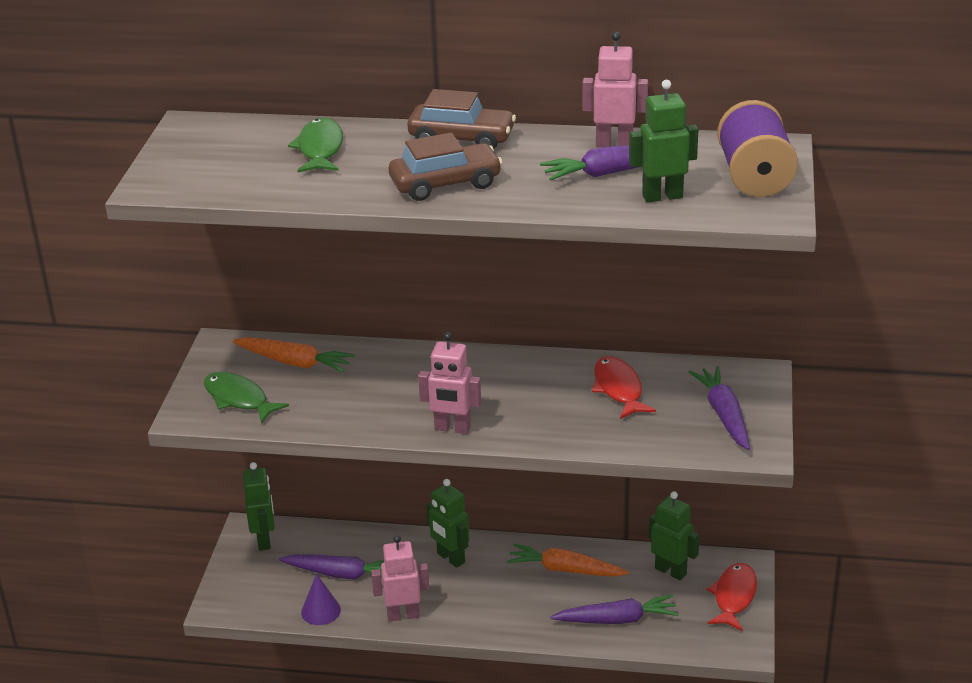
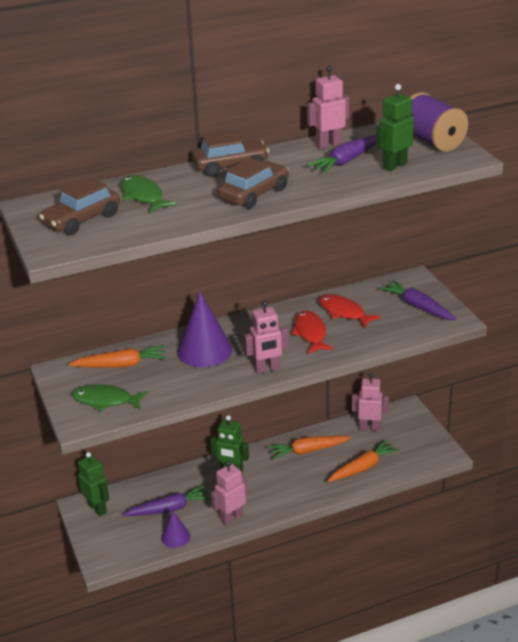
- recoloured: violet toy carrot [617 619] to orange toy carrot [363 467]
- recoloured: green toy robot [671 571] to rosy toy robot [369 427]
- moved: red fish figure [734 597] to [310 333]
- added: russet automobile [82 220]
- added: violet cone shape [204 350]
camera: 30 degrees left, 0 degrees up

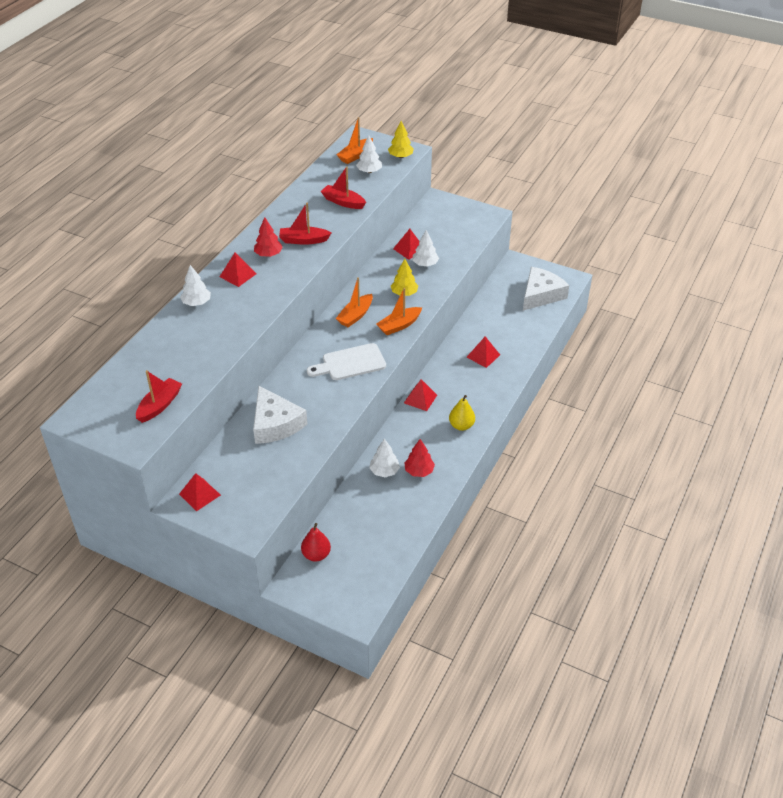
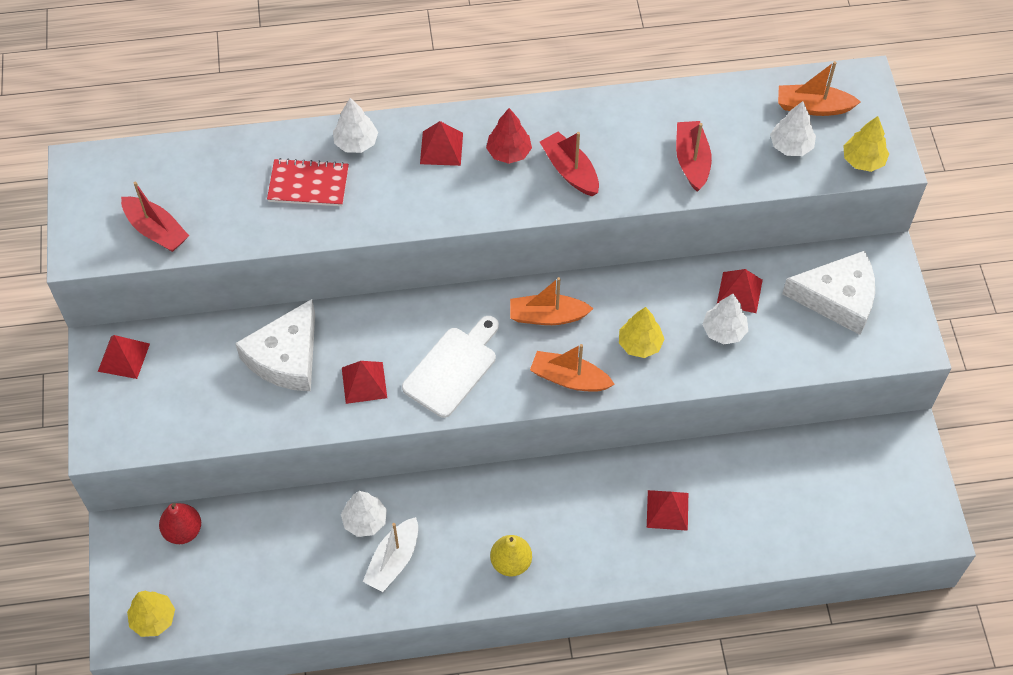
- turned: red toy boat [159 405] = [156 231] 45 degrees clockwise
- turned: snow-white chopping board [350 363] = [453 368] 90 degrees clockwise
- moved: red pyramid shape [420 399] to [364 382]
- replaced: red tree [419 471] to snow-white toy boat [393 560]
- moved: snow-white cheese [541 295] to [837 298]
- added: yellow tree [153 619]
- added: red notebook [308 184]
camera: 55 degrees right, 15 degrees up

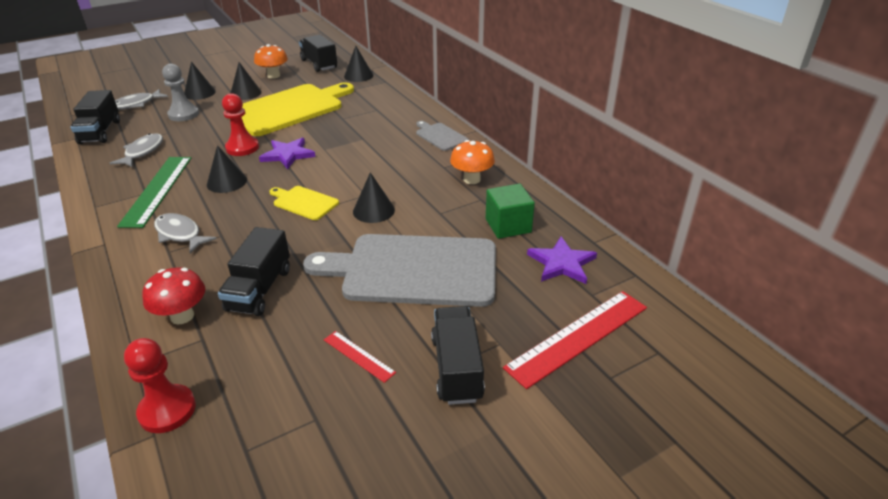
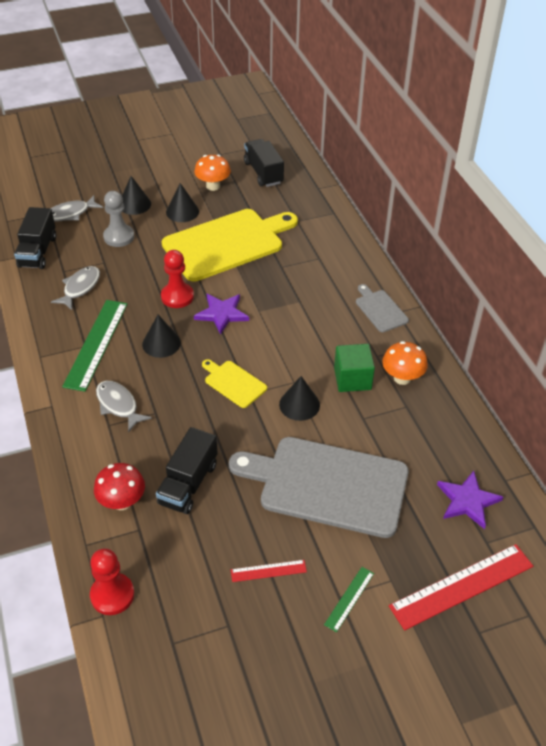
- turned: red straightedge [359 356] = [268 571] 60 degrees counterclockwise
- removed: jet-black cone shape [358 76]
- replaced: jet-black toy truck [456 368] to green straightedge [349 598]
- moved: green block [508 226] to [352 379]
camera: 10 degrees right, 10 degrees up

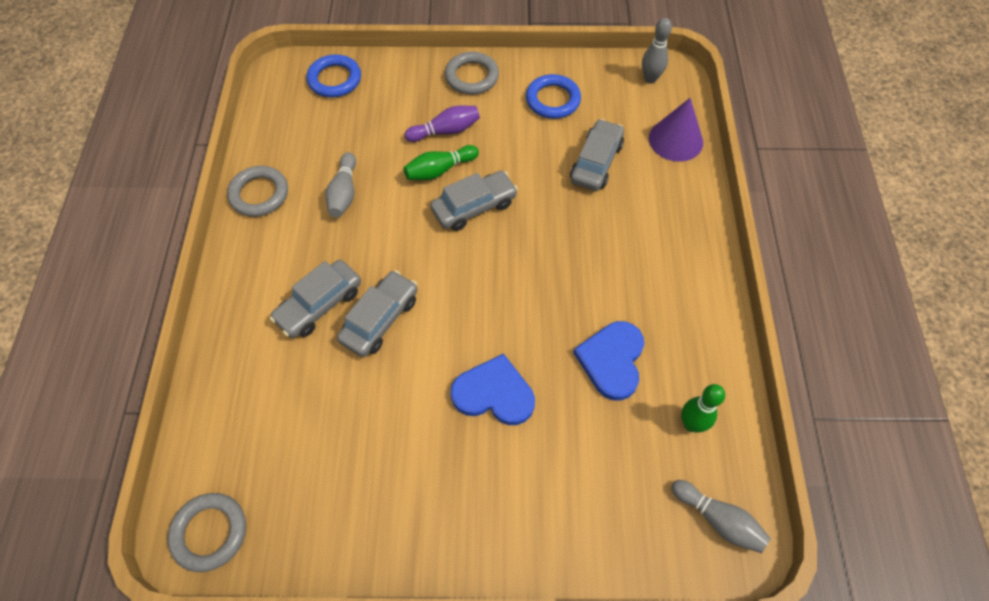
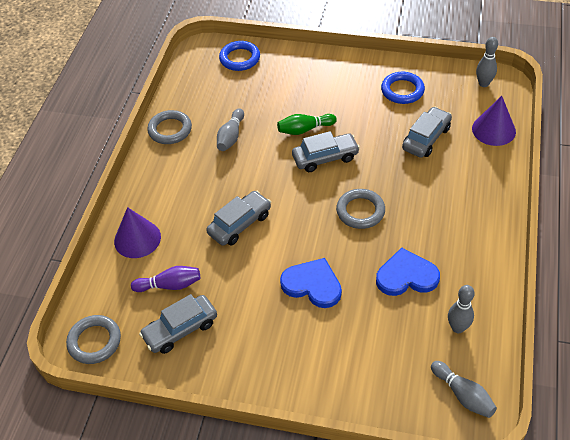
- moved: ash-grey automobile [319 304] to [180 329]
- moved: violet tenpin [445 131] to [170 285]
- moved: ash-grey hoop [472 77] to [360 211]
- turned: royal blue heart shape [612 360] = [406 276] 60 degrees clockwise
- recoloured: green tenpin [691 424] to ash-grey tenpin [457 328]
- added: violet cone shape [137 239]
camera: 15 degrees right, 10 degrees down

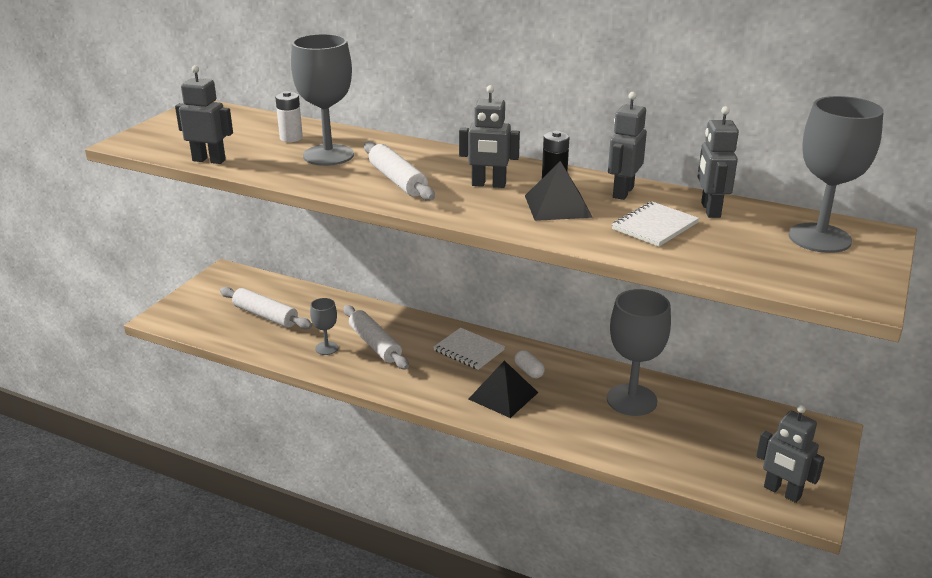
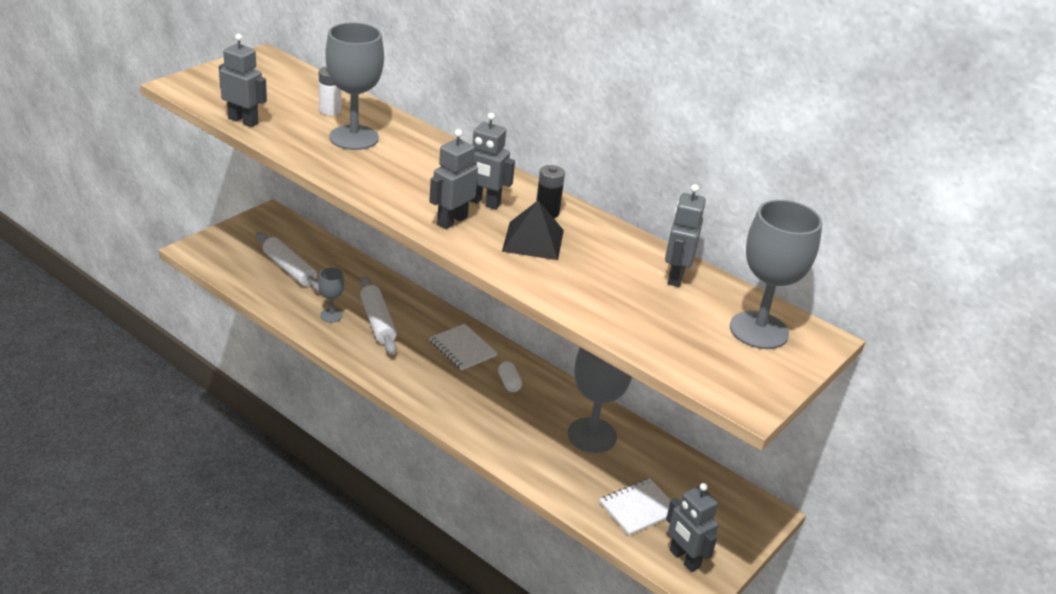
- removed: snow-white pastry roller [397 180]
- removed: jet-black pyramid shape [503 395]
- moved: ash-grey toy robot [622 192] to [452 221]
- moved: snow-white notebook [655 226] to [639 508]
camera: 10 degrees right, 5 degrees up

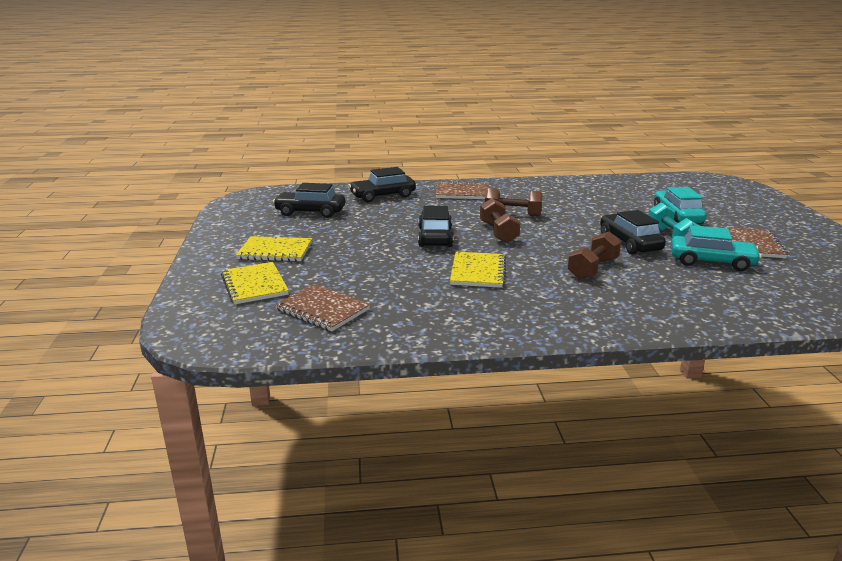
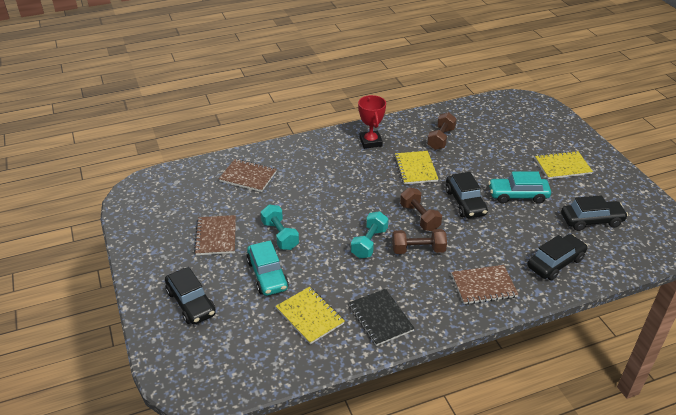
- moved: yellow notebook [254 285] to [310 316]
- moved: russet notebook [322 309] to [248 176]
- moved: russet hand weight [592 269] to [441 139]
- moved: jet-black automobile [629 243] to [191 303]
- moved: aqua automobile [711 262] to [518 195]
- added: jet-black notebook [380 318]
- added: aqua hand weight [369 243]
- added: red trophy [370 142]
camera: 165 degrees right, 15 degrees up

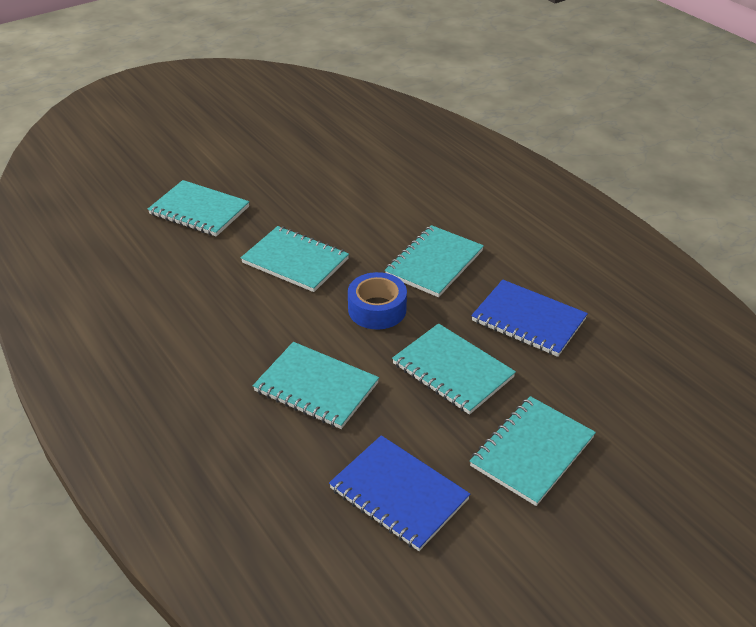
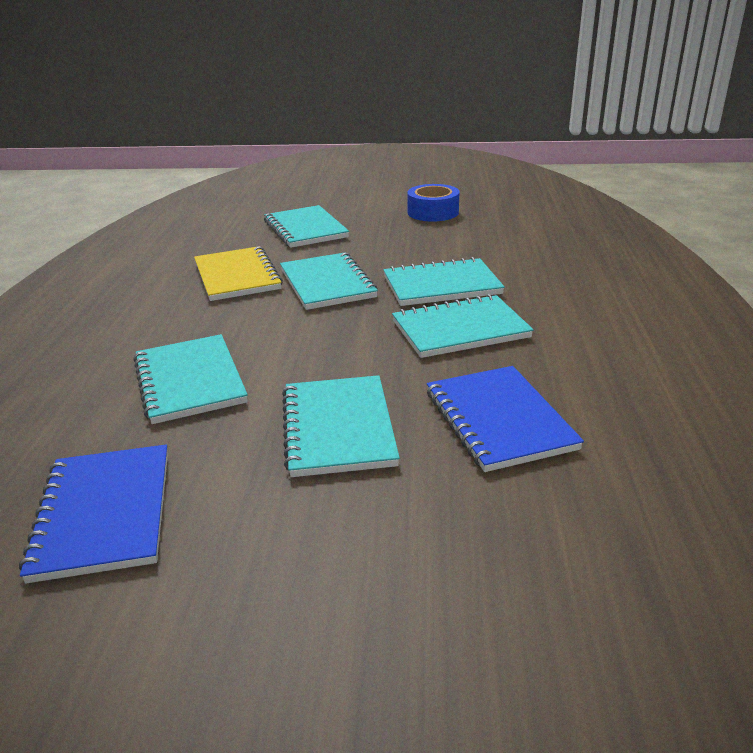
- moved: royal blue sticky tape [377 309] to [433 212]
- moved: aqua notebook [532 452] to [441 285]
- added: yellow notebook [237 276]
camera: 40 degrees right, 10 degrees down

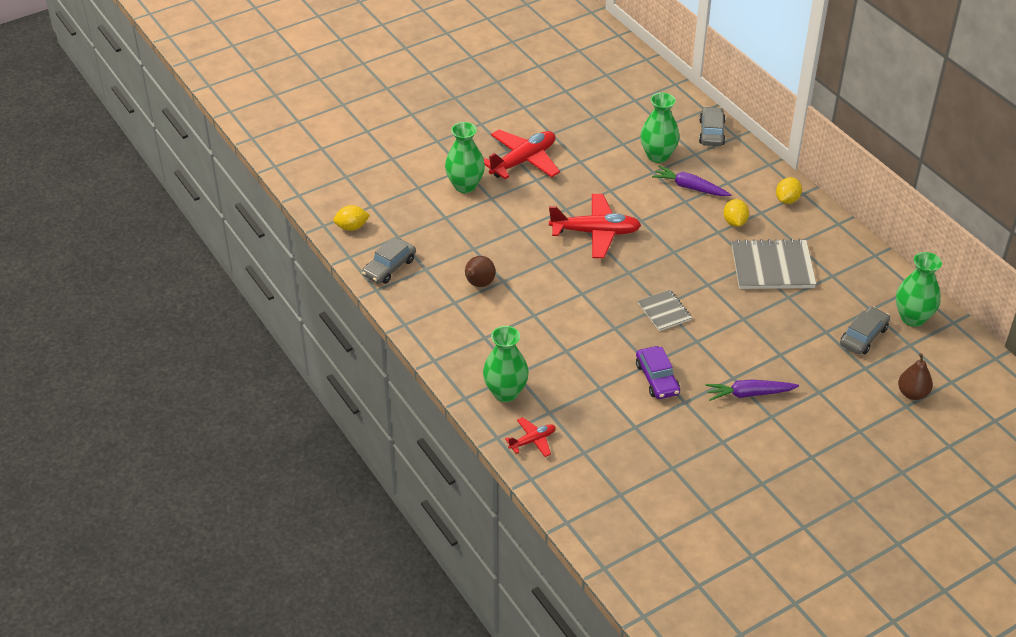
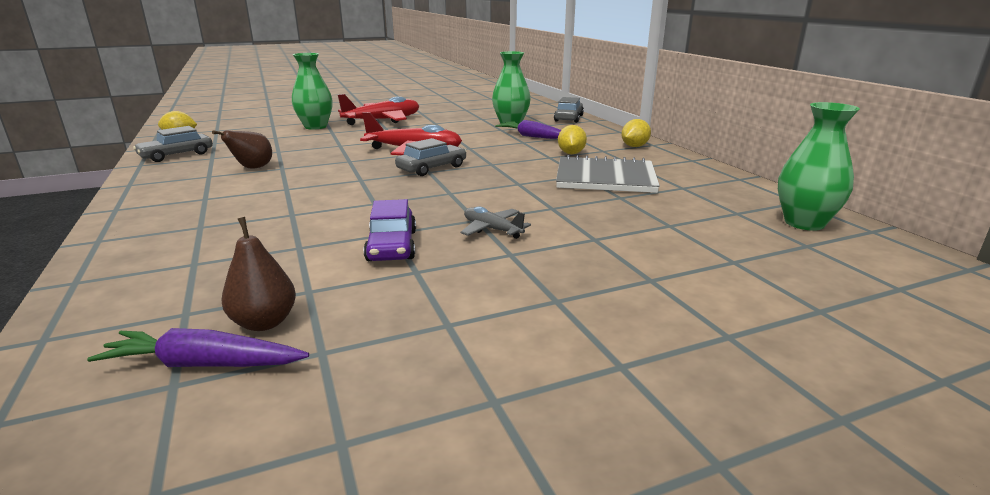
- removed: green tall vase [505 392]
- removed: red plane [532 441]
- removed: ash-grey notebook [664 311]
- moved: violet toy carrot [749 394] to [204 364]
- moved: ash-grey automobile [863 336] to [432 168]
- moved: russet pear fruit [912 393] to [264 322]
- added: ash-grey plane [492 229]
camera: 10 degrees right, 20 degrees down

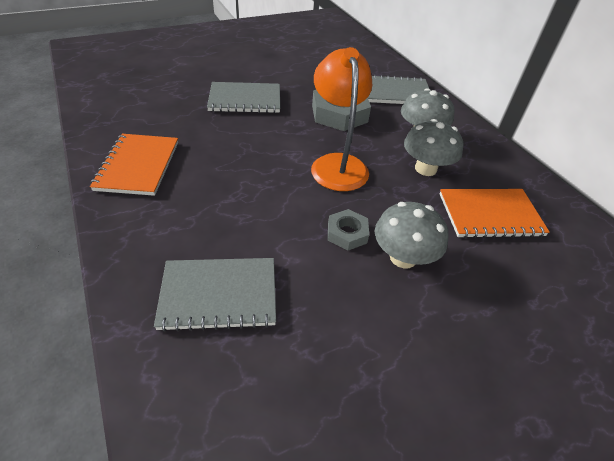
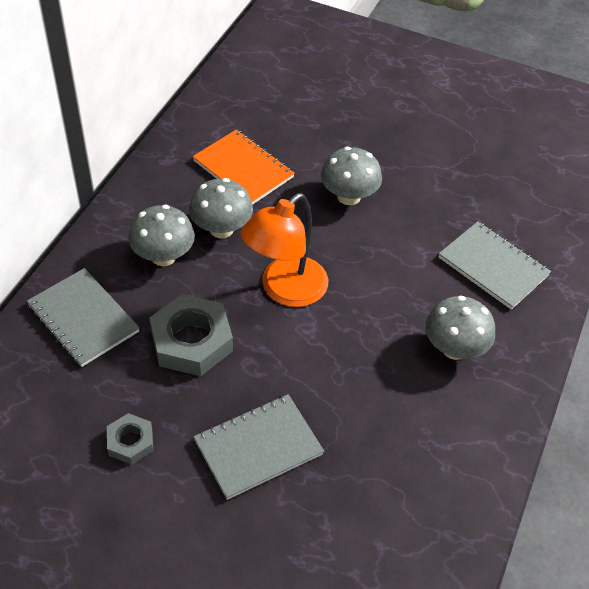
- removed: orange notebook [138 166]
- turned: ash-grey notebook [245 99] = [258 448] 75 degrees counterclockwise
- moved: ash-grey nut [347 233] to [130 442]
- added: ash-grey fungus [454 348]
camera: 130 degrees left, 5 degrees up

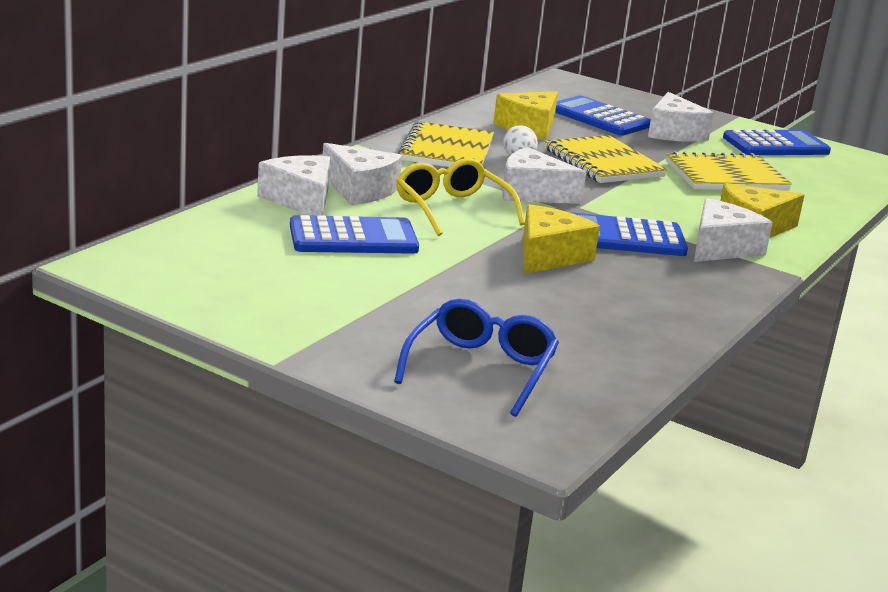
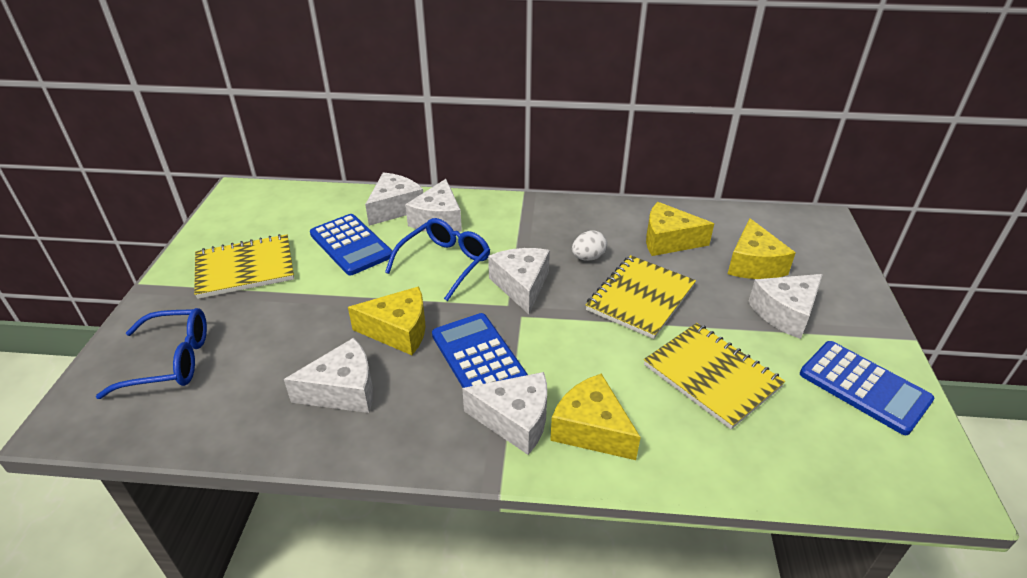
- recoloured: yellow eyeglasses [453 210] to royal blue eyeglasses [444 264]
- moved: yellow notebook [446 150] to [245 268]
- replaced: royal blue calculator [599 118] to yellow cheese [753 264]
- added: snow-white cheese [343 390]
camera: 65 degrees right, 15 degrees up

